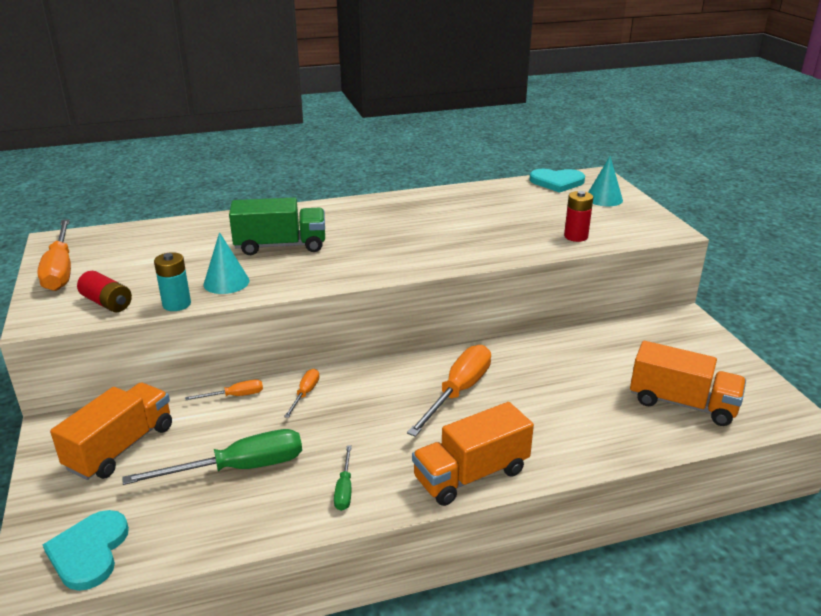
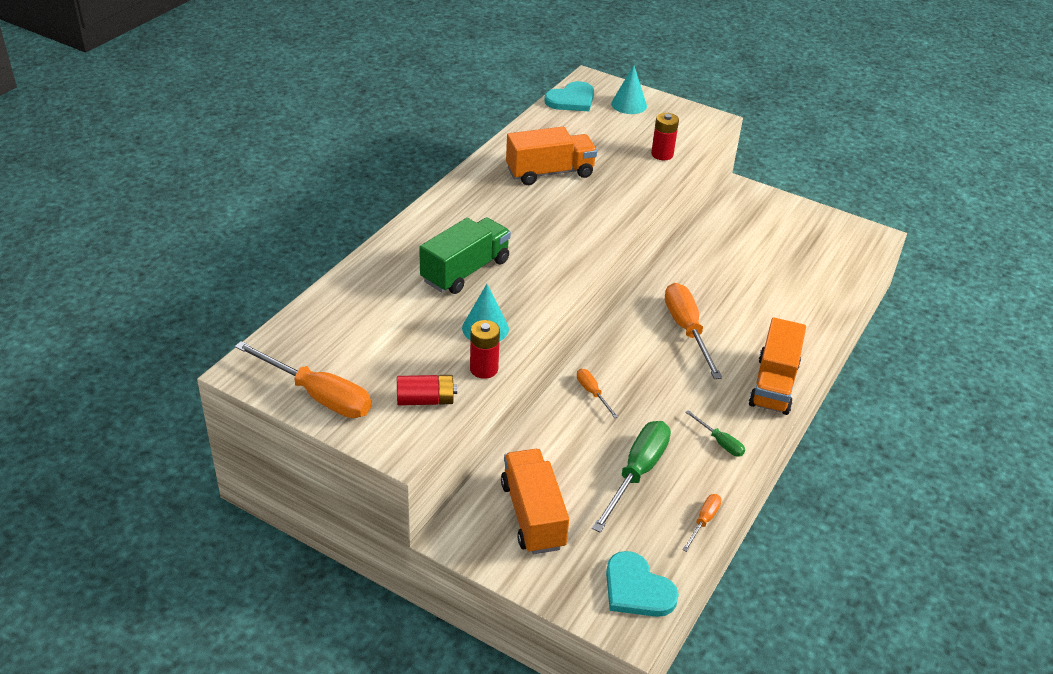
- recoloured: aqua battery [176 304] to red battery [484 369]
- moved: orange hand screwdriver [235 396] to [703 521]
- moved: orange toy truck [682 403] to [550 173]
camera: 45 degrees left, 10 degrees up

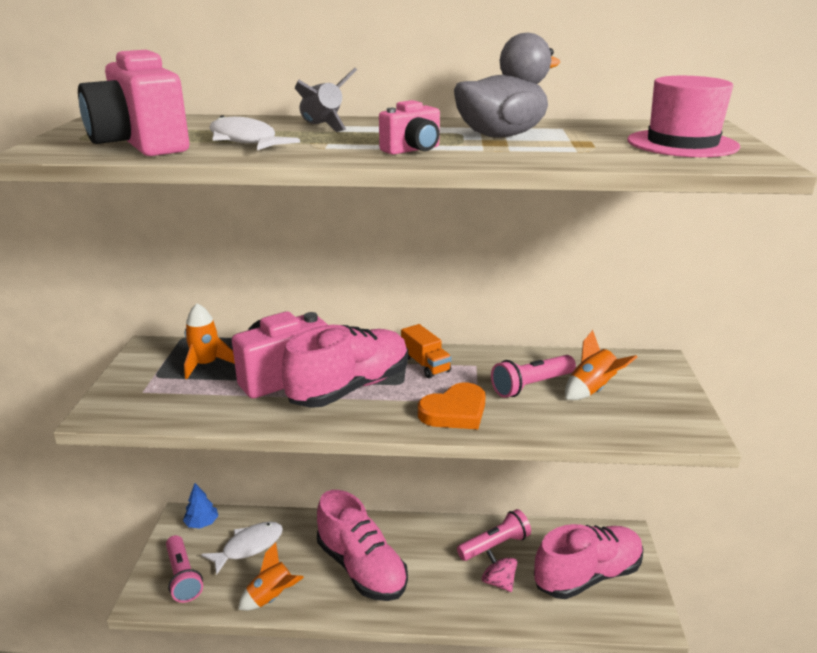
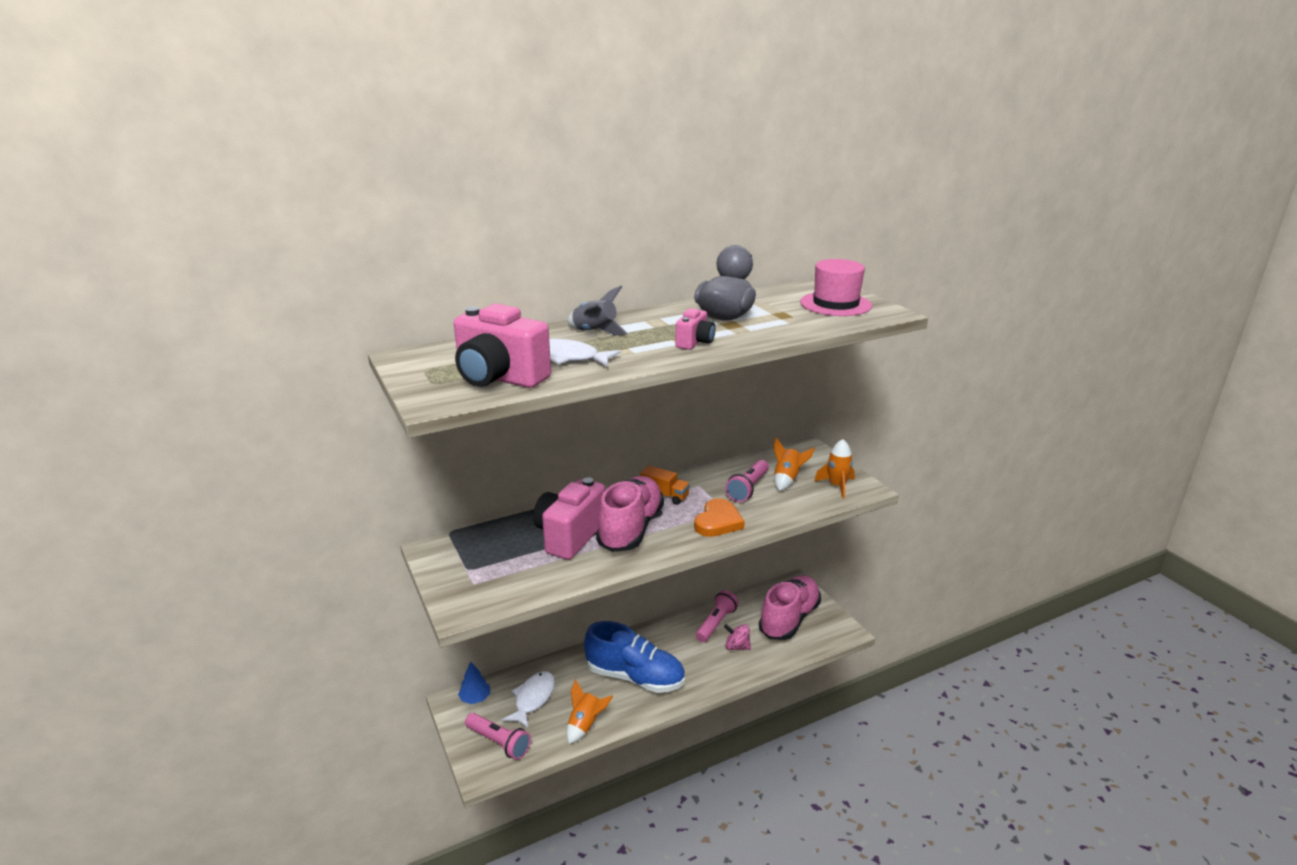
- moved: orange toy rocket [206 364] to [837 486]
- recoloured: rosy lace-up shoe [361 568] to royal blue lace-up shoe [635 677]
camera: 30 degrees left, 0 degrees up

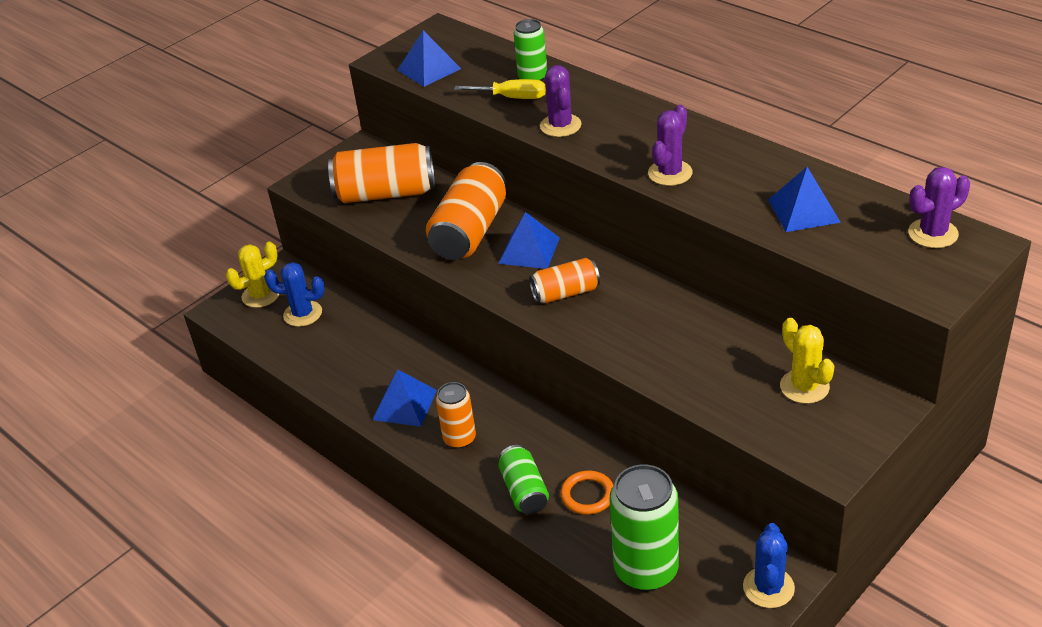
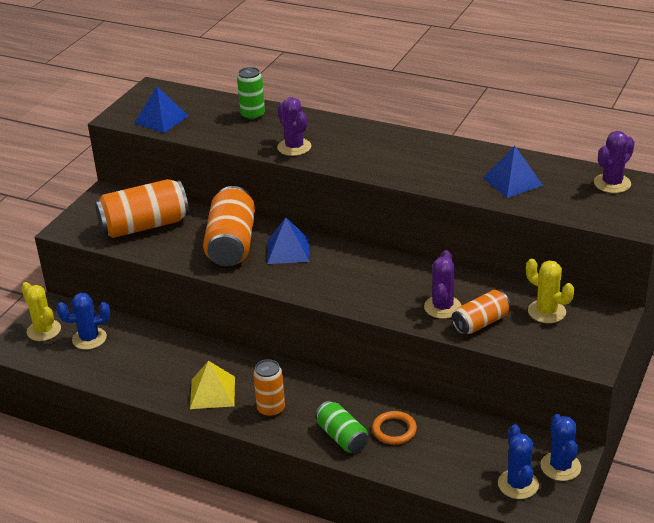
- turned: yellow prickly plant [261 295] = [44 330] 75 degrees counterclockwise
- recoloured: royal blue pyramid shape [405 404] to yellow pyramid shape [212 392]
- removed: yellow hand screwdriver [512 98]
- moved: orange soda can [565 293] to [480 323]
- removed: green soda can [646 569]
- moved: violet prickly plant [670 173] to [442 307]
- added: royal blue prickly plant [518 484]
camera: 20 degrees left, 5 degrees down

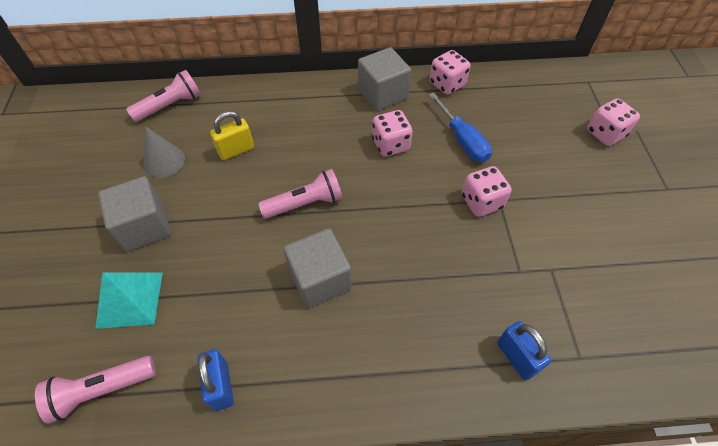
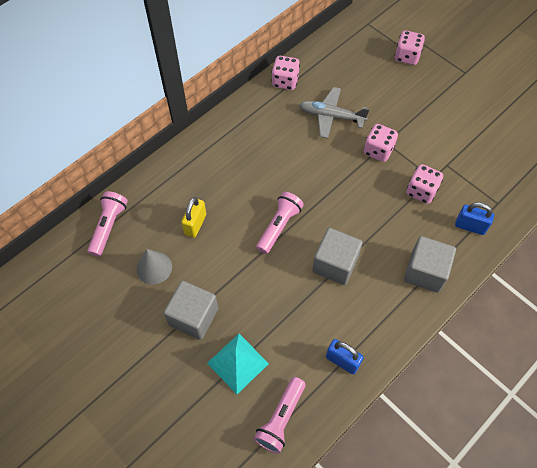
- moved: ash-grey block [382 94] to [425 272]
- moved: rosy game die [390 145] to [421 191]
- replaced: royal blue hand screwdriver [462 140] to ash-grey plane [331 116]
camera: 40 degrees left, 5 degrees up

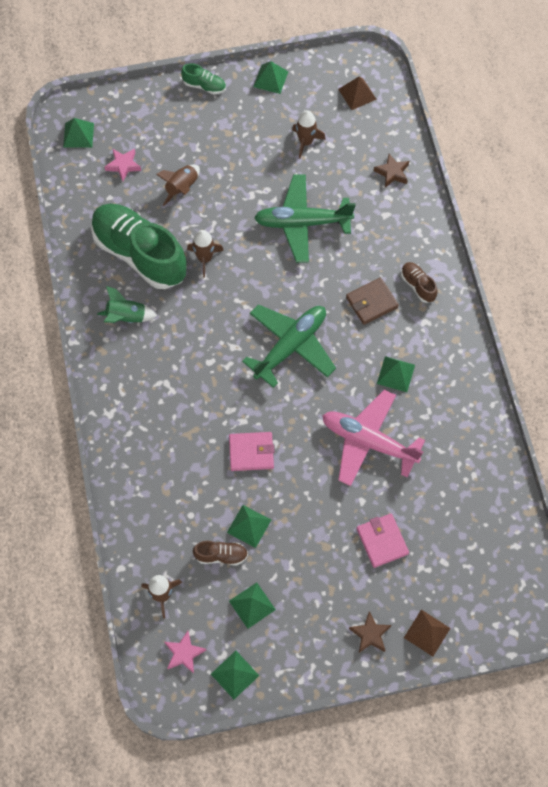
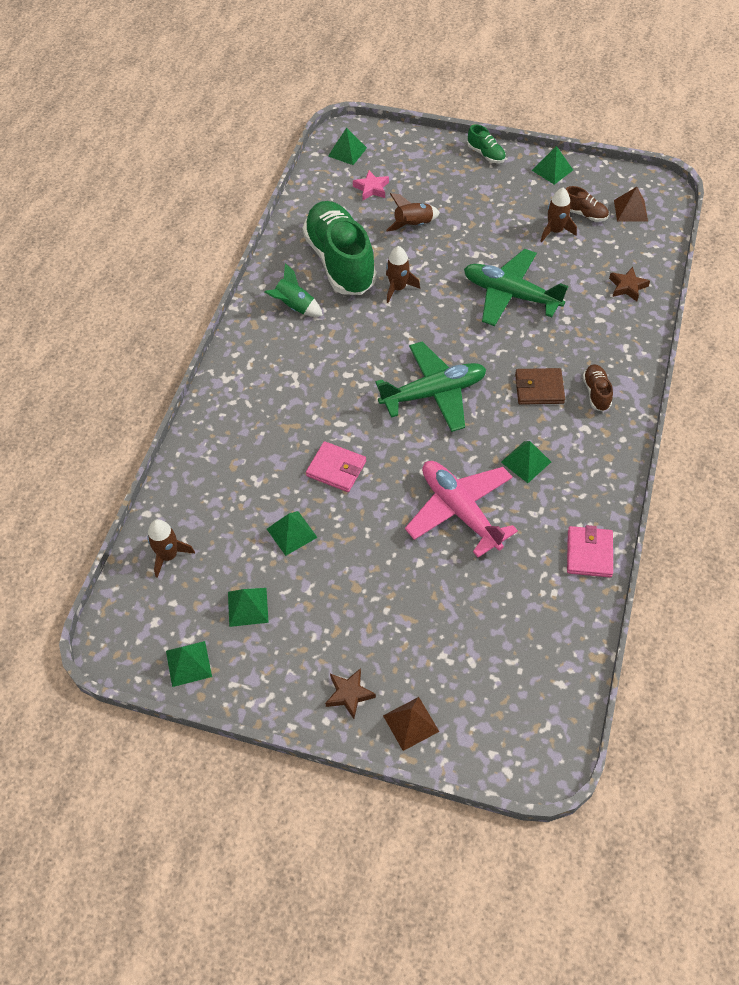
- removed: rosy star [184 653]
- moved: russet lace-up shoe [221 555] to [584 214]
- moved: rosy card wallet [382 541] to [589 553]
camera: 30 degrees right, 10 degrees down

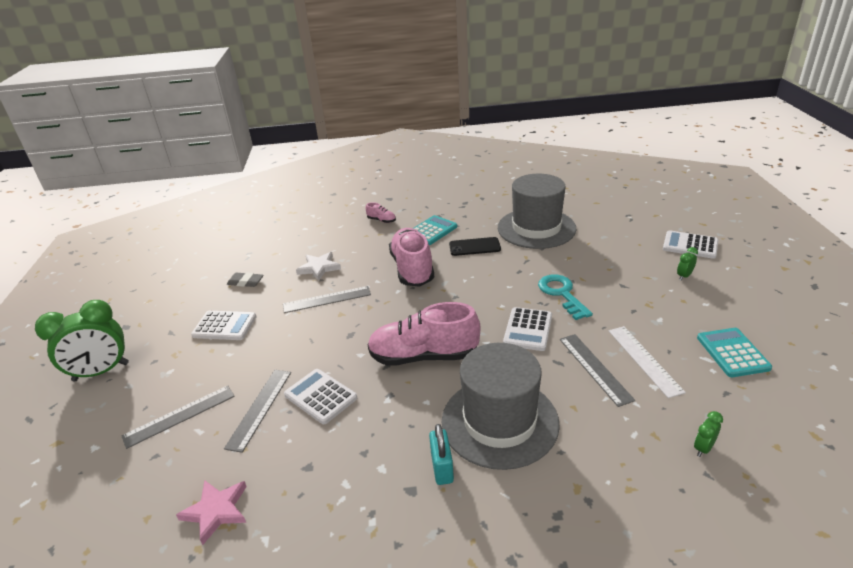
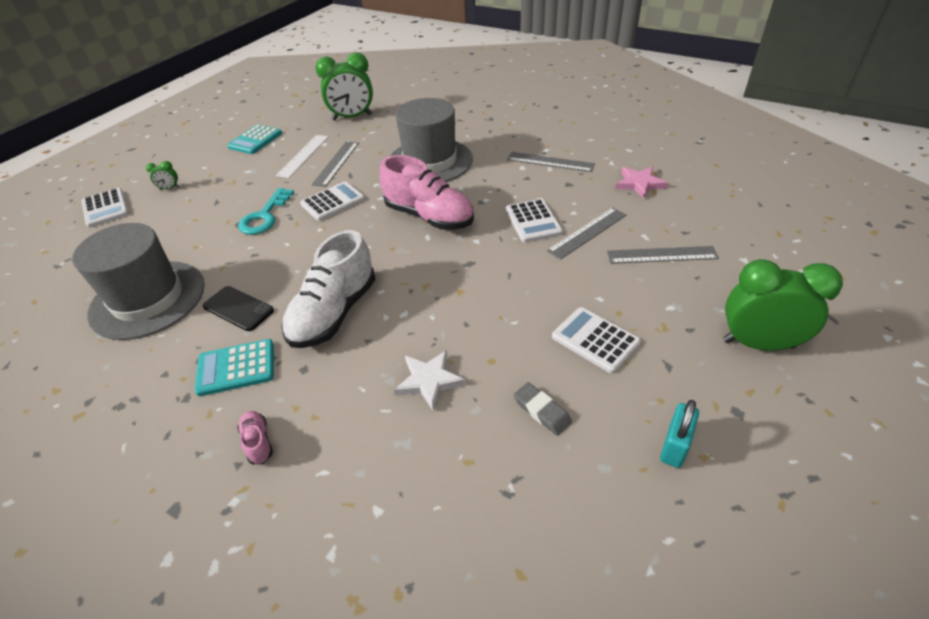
- moved: ash-grey straightedge [327 299] to [550 162]
- recoloured: rosy lace-up shoe [412 269] to snow-white lace-up shoe [334 313]
- moved: aqua small lock [442 468] to [675 446]
- resized: green bedside clock [703 448] = [352 117] x2.39
camera: 145 degrees left, 10 degrees up

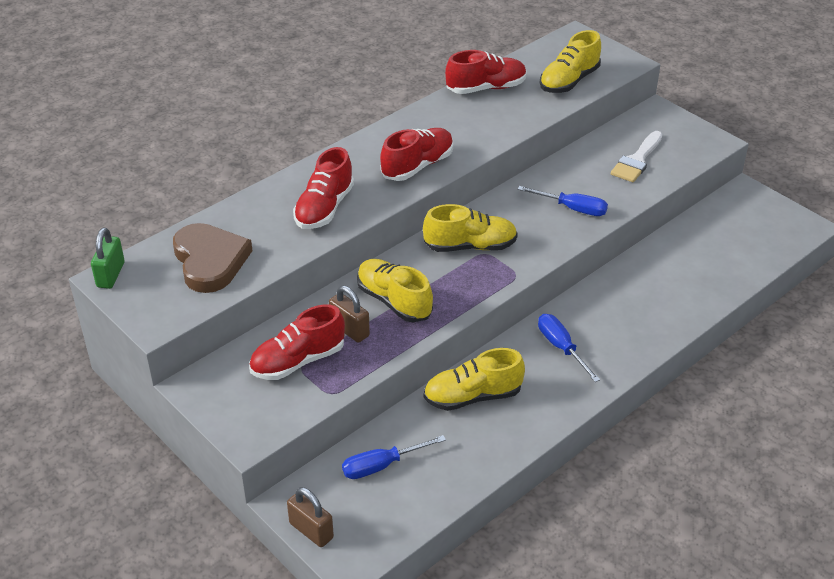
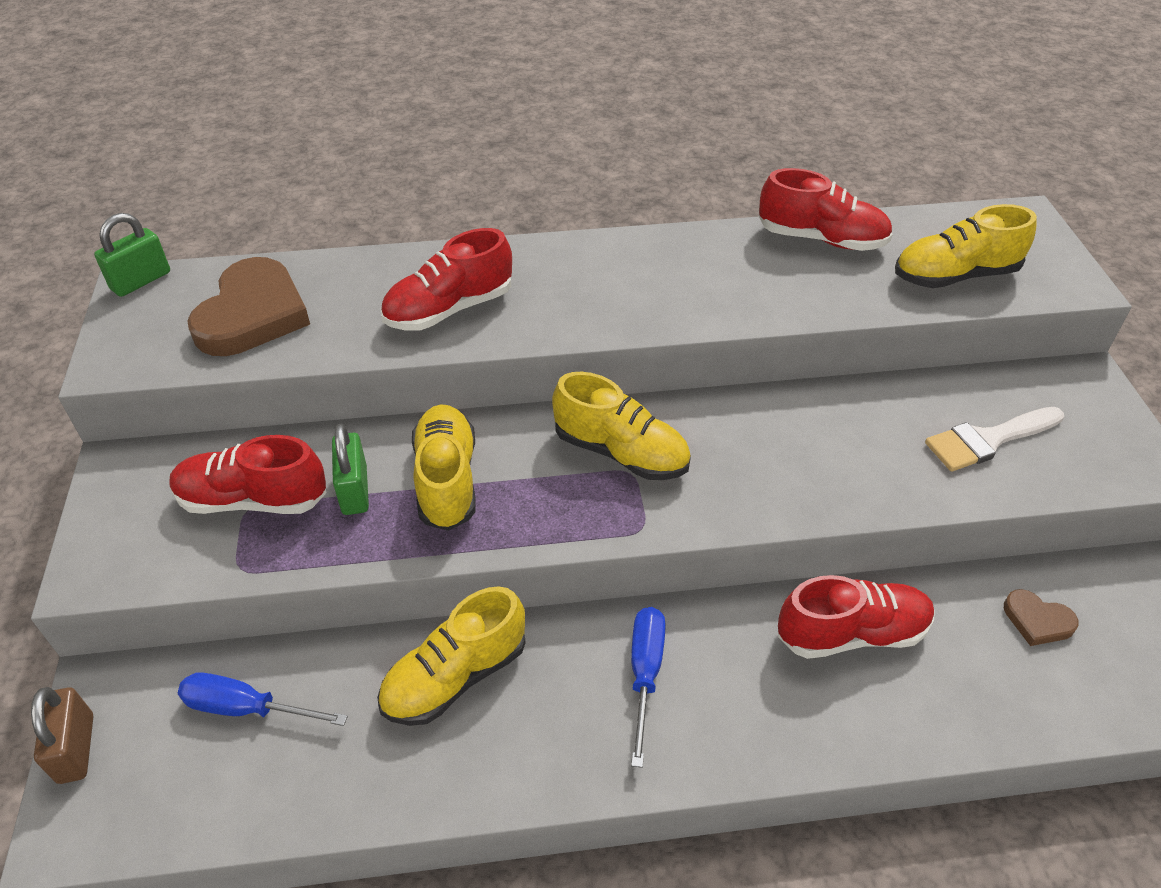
- recoloured: russet small lock [349 330] to green small lock [354 490]
- moved: red lace-up shoe [417 166] to [851 633]
- turned: yellow lace-up shoe [472 396] = [455 676] 60 degrees counterclockwise
- removed: royal blue hand screwdriver [572 208]
- added: russet heart shape [1037 620]
camera: 35 degrees right, 5 degrees up

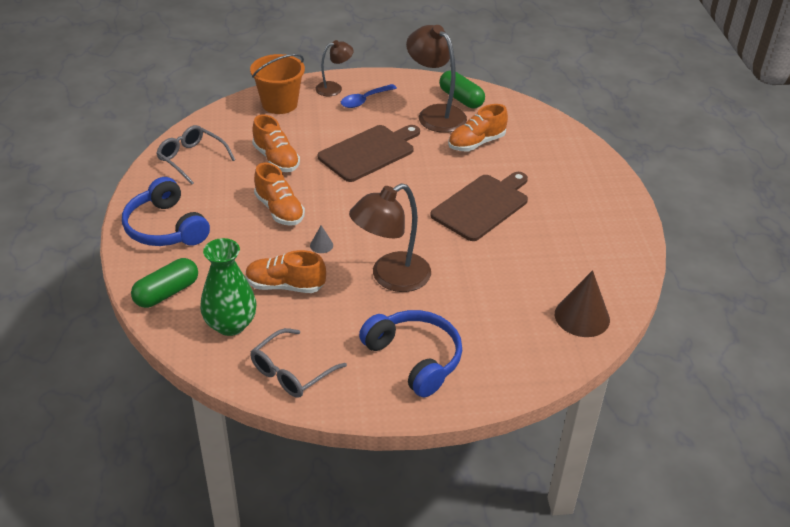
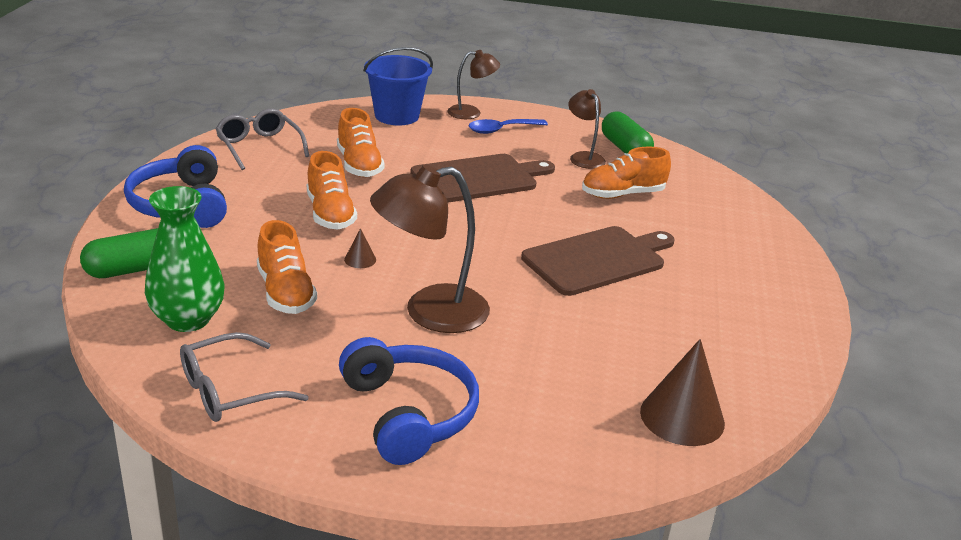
- turned: orange lace-up shoe [285 286] = [285 293] 135 degrees counterclockwise
- recoloured: orange sand bucket [279 104] to royal blue sand bucket [397 116]
- recoloured: ash-grey cone shape [321 245] to russet cone shape [360 259]
- resized: russet desk lamp [435 114] = [583 157] x0.57
camera: 15 degrees right, 10 degrees down

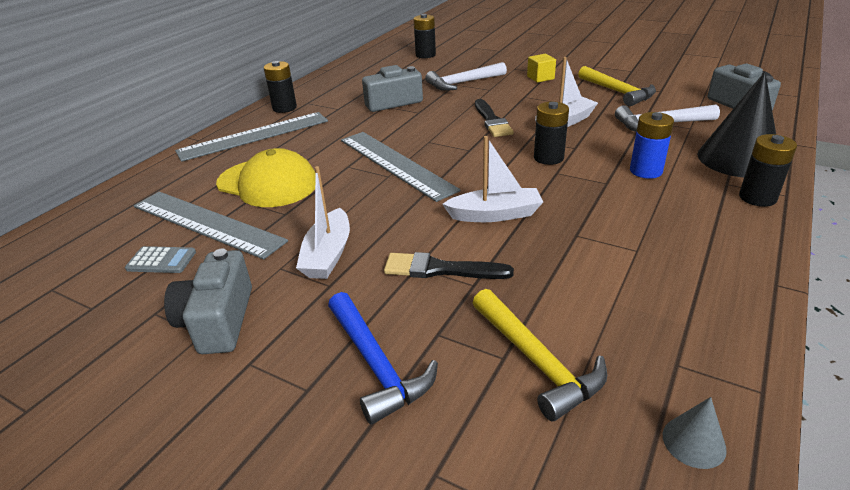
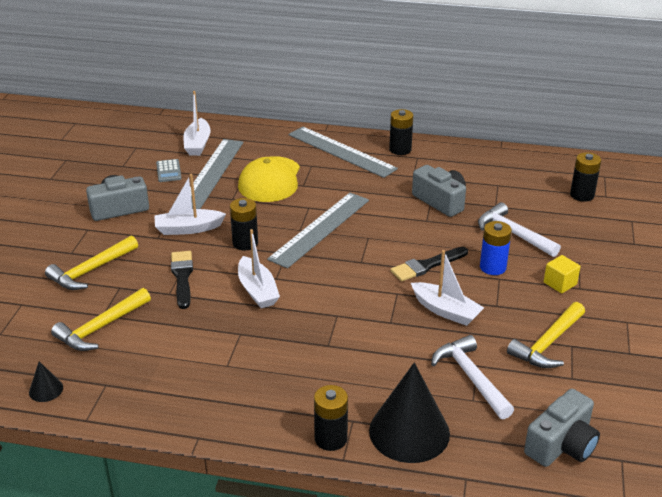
- recoloured: royal blue carpenter's hammer [376 365] to yellow carpenter's hammer [91 271]
- moved: jet-black battery [548 158] to [245 243]
- moved: royal blue battery [646 171] to [493 267]
- recoloured: ash-grey cone shape [694 442] to jet-black cone shape [46 390]
- added: snow-white toy boat [197 144]
camera: 70 degrees right, 0 degrees up

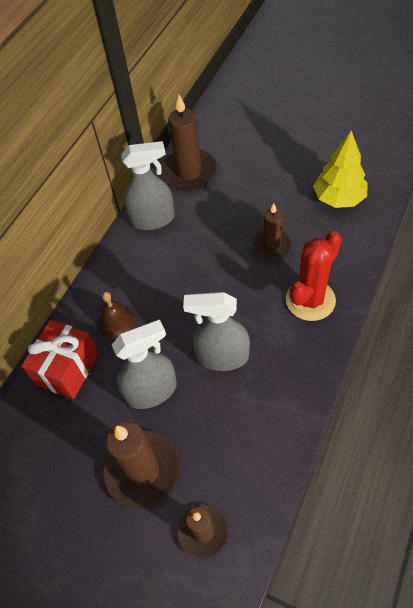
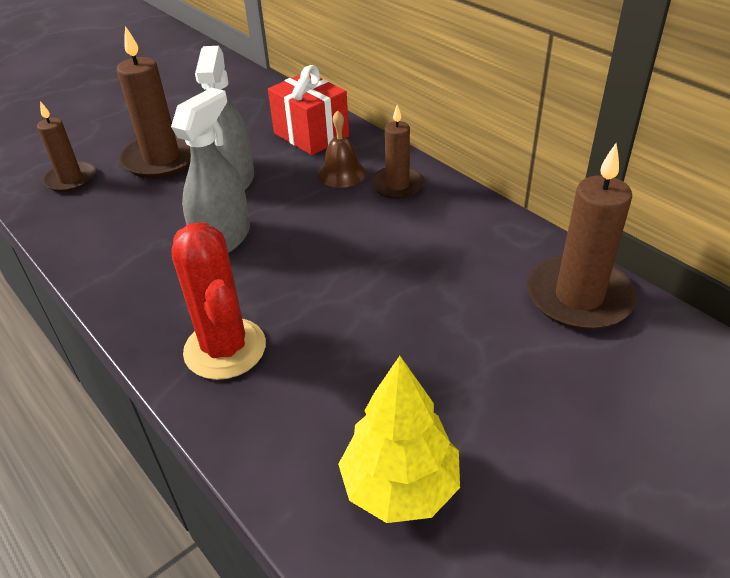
- removed: ash-grey sprayer [153 219]
- moved: russet pillar candle [272 246] to [397 185]
camera: 110 degrees right, 15 degrees down

